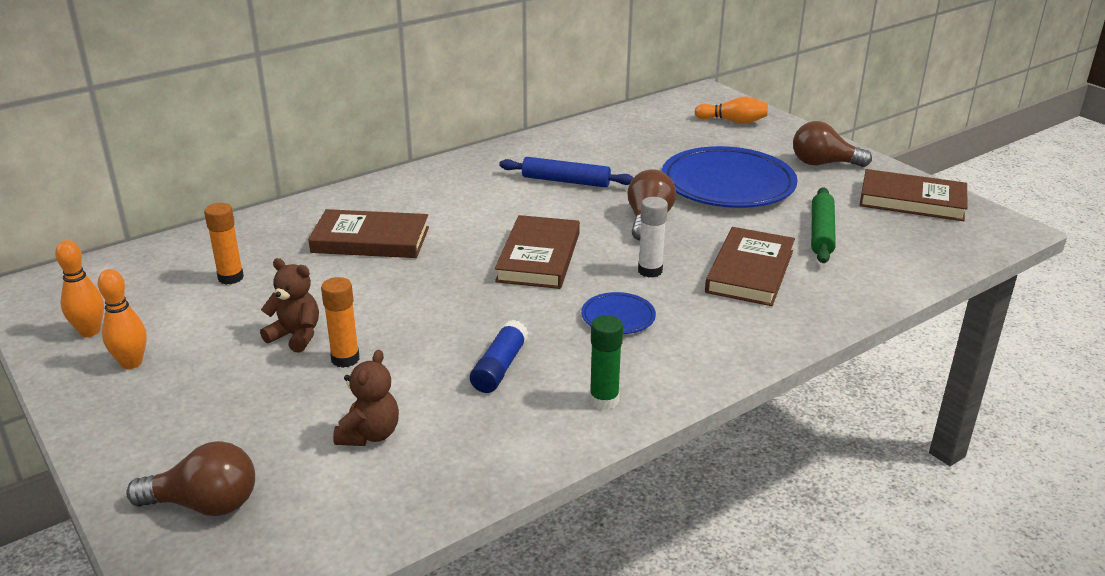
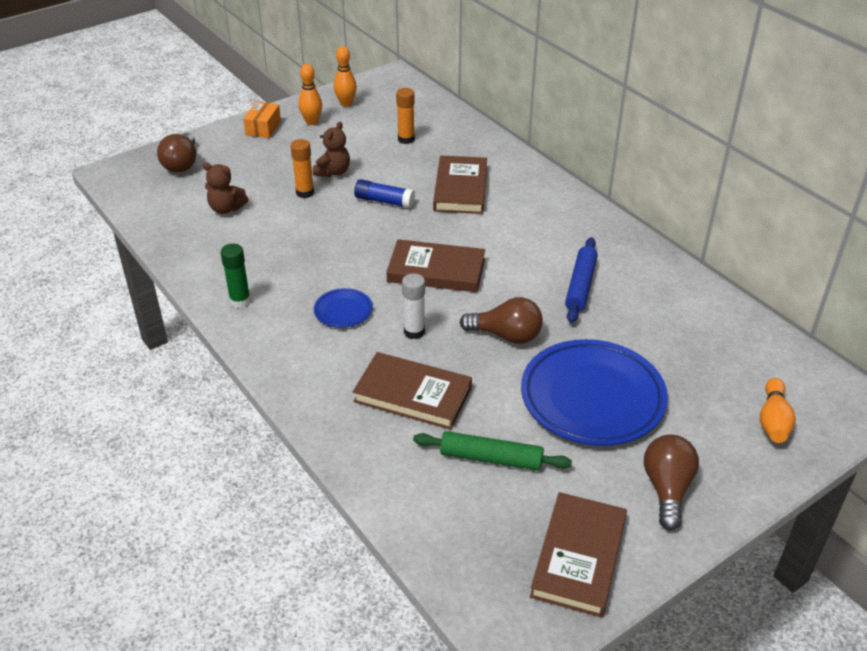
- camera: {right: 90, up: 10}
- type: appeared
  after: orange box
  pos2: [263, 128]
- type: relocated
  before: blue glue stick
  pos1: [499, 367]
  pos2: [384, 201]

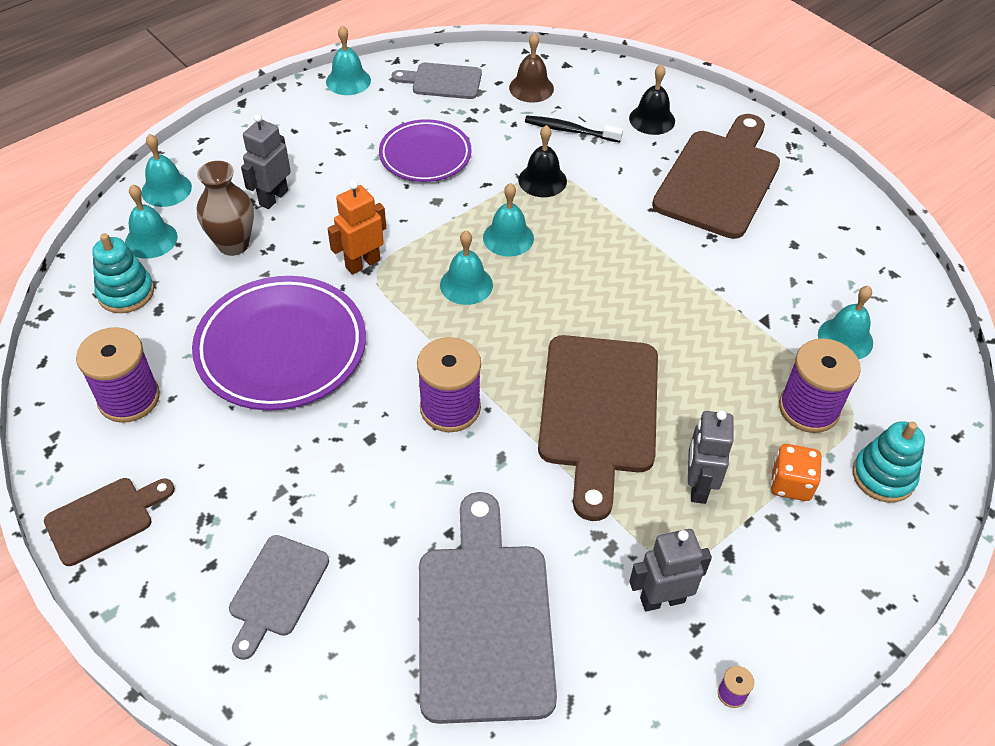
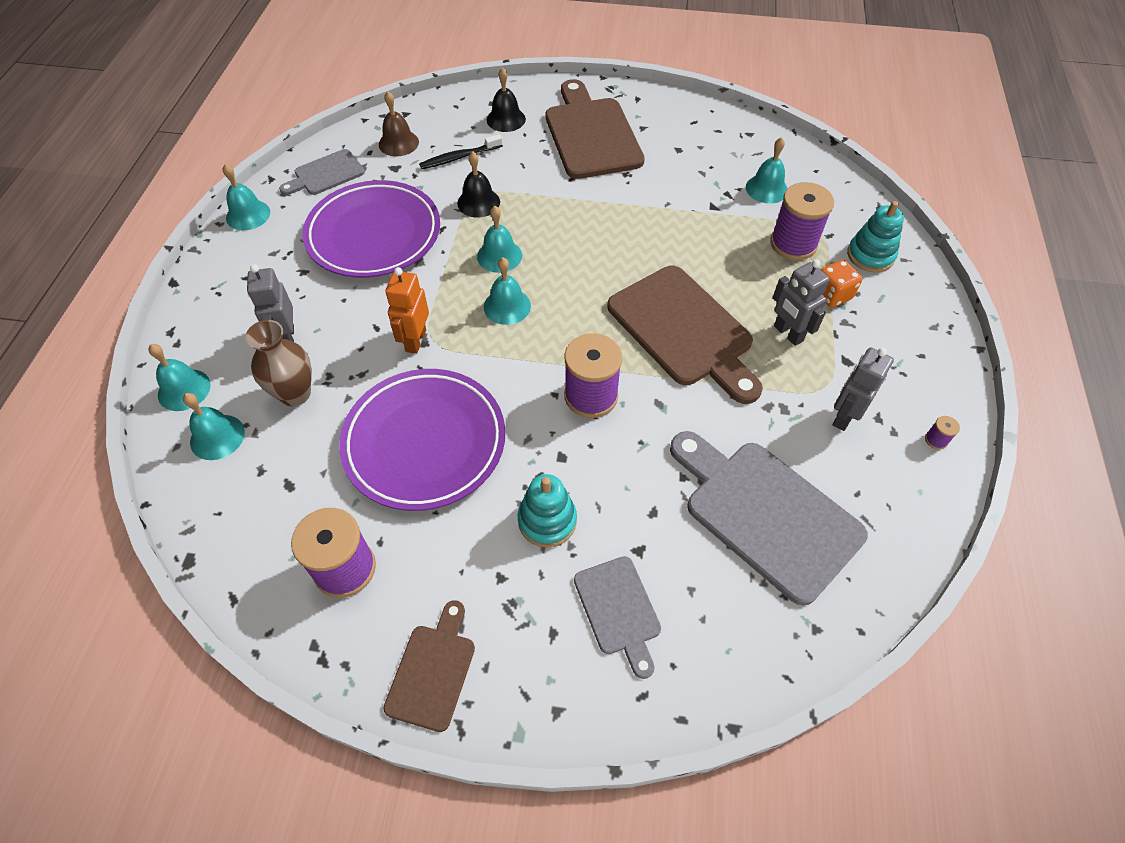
- camera: {right: -40, up: 5}
- type: size
  before: purple plate
  pos1: [425, 155]
  pos2: [374, 235]
  scale: 1.58
- type: relocated
  before: turquoise stacking toy
  pos1: [126, 293]
  pos2: [547, 520]

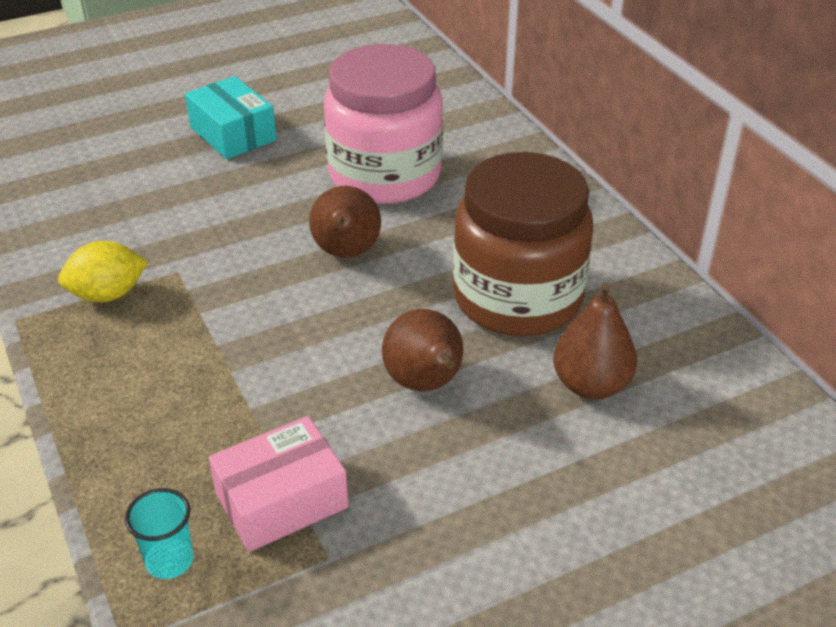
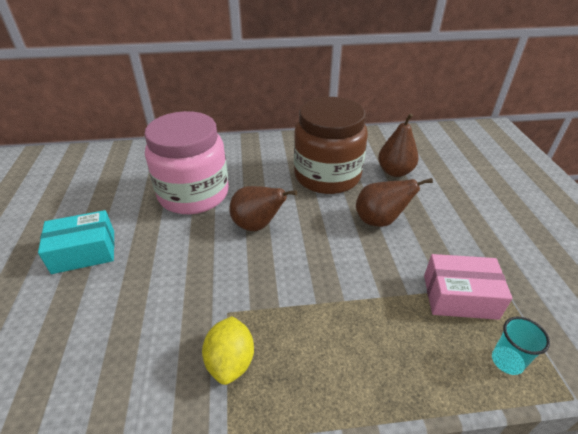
- camera: {right: -70, up: 0}
- type: spun
  before: pink box
  pos1: [281, 500]
  pos2: [459, 296]
  turn: -75

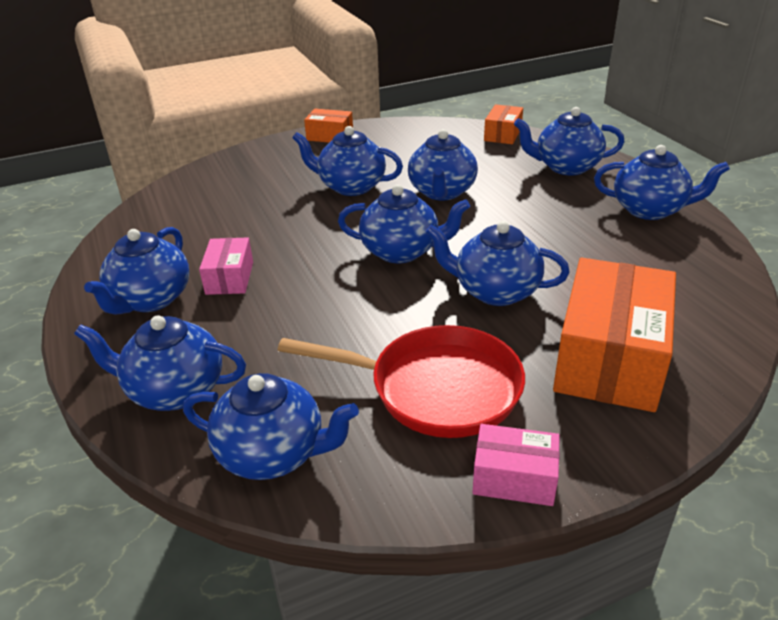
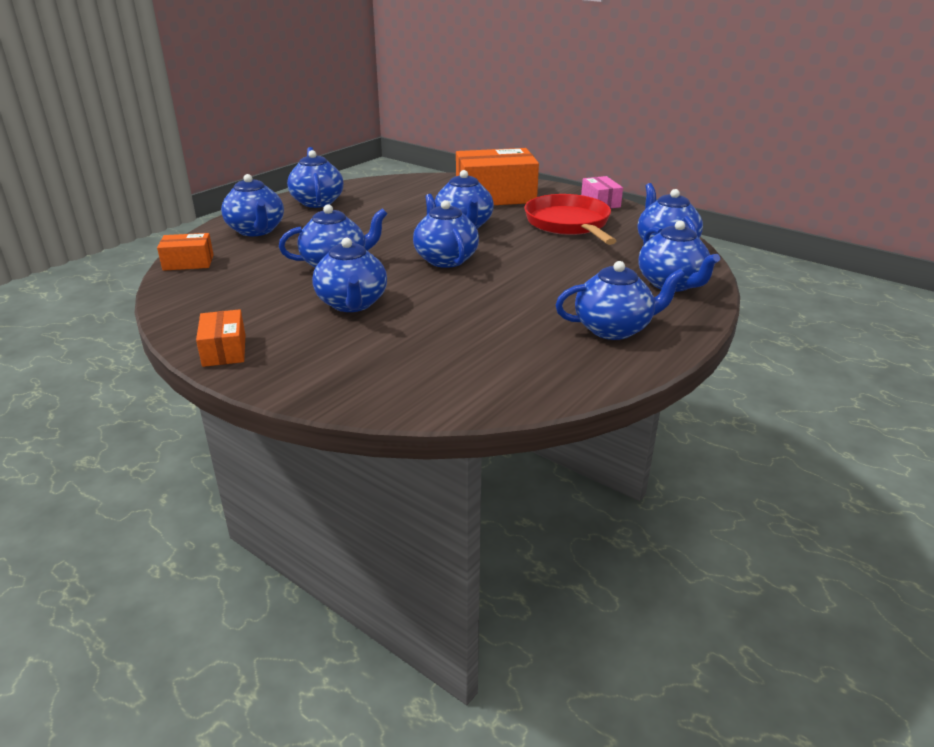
- camera: {right: -120, up: -5}
- type: missing
  before: pink box
  pos1: [230, 278]

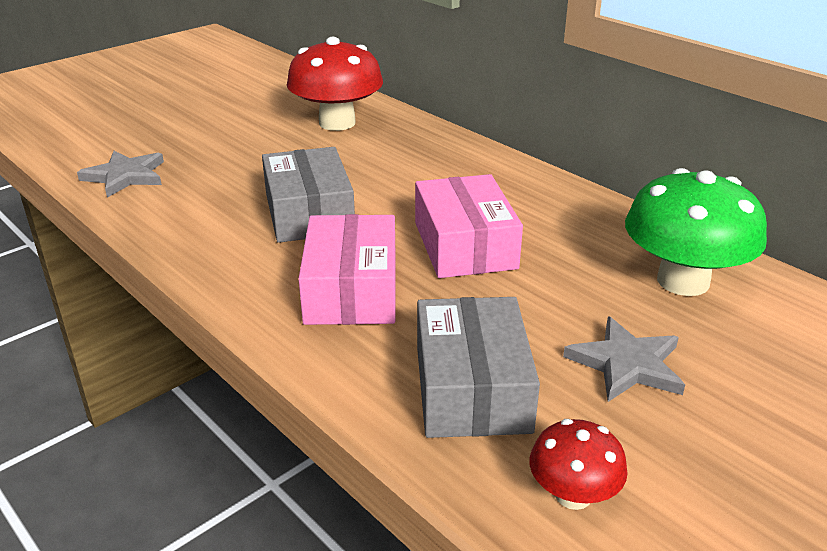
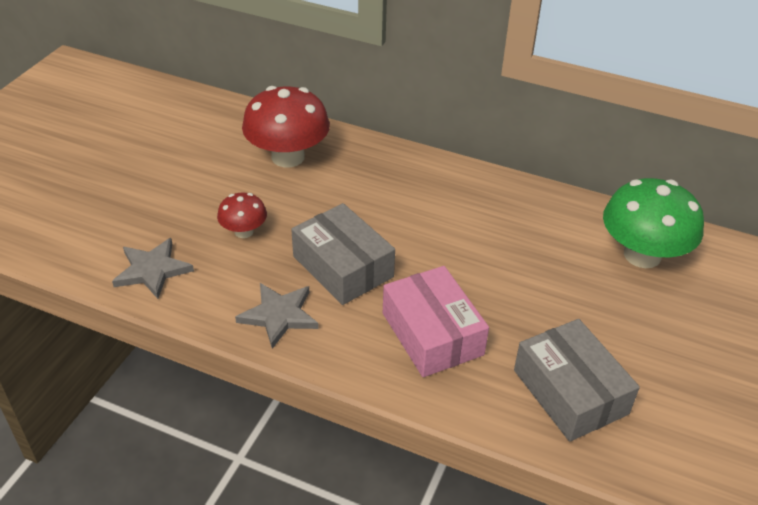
- camera: {right: -25, up: 10}
- type: relocated
  before: red mushroom
  pos1: [573, 495]
  pos2: [244, 231]
- type: relocated
  before: grey star
  pos1: [626, 364]
  pos2: [279, 315]
- type: missing
  before: pink box
  pos1: [464, 245]

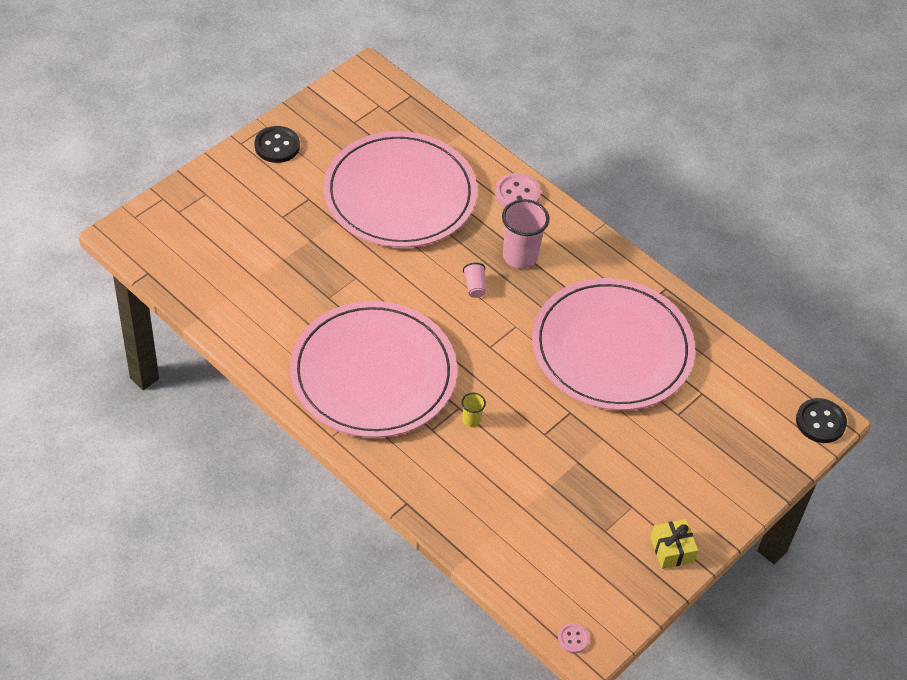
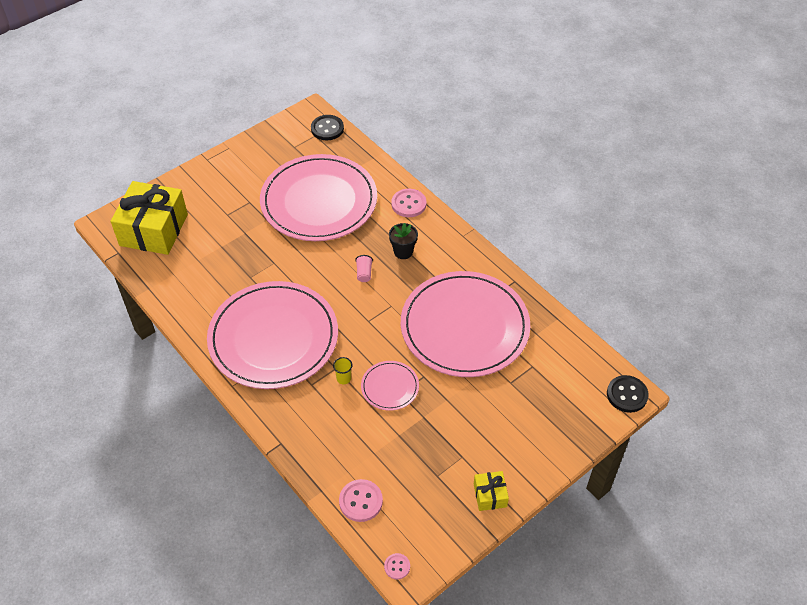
- camera: {right: 10, up: 0}
- type: appeared
  after: yellow gift
  pos2: [154, 230]
- type: relocated
  before: black button
  pos1: [277, 146]
  pos2: [327, 129]
- type: appeared
  after: pink button
  pos2: [361, 501]
- type: appeared
  after: pink plate
  pos2: [390, 387]
- type: exchanged
  before: pink cup
  after: black flower pot
  pos1: [520, 256]
  pos2: [403, 252]

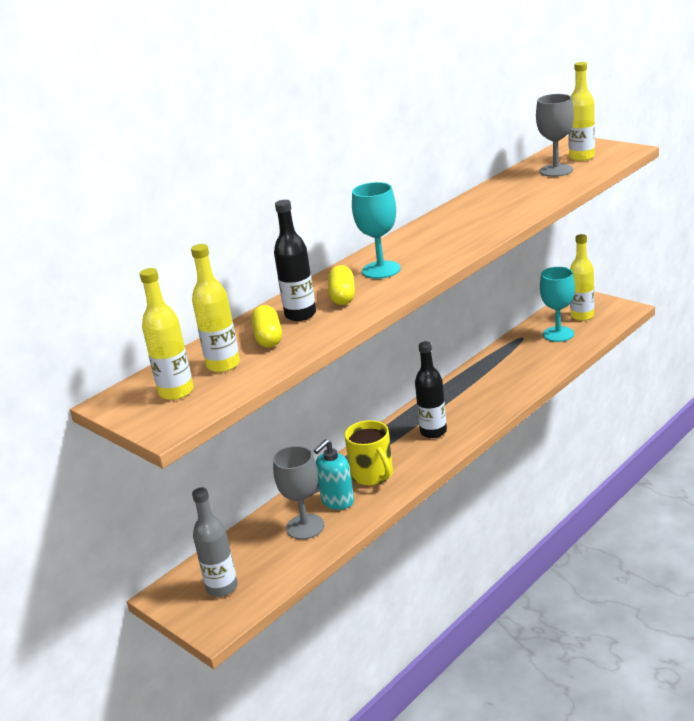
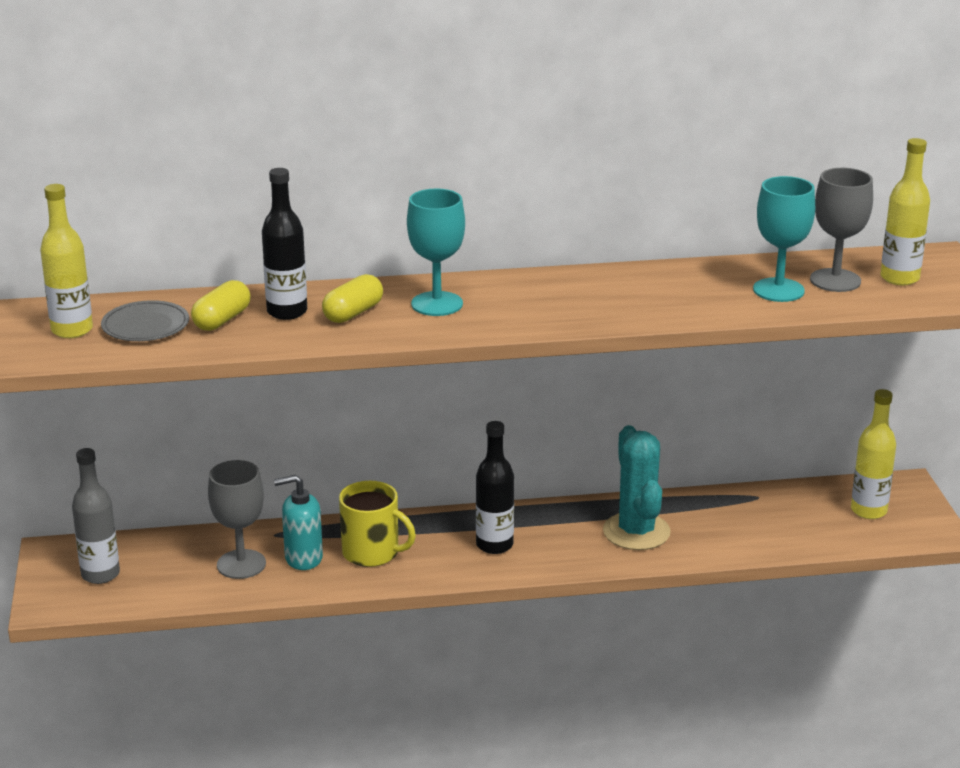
- camera: {right: 35, up: 0}
- type: exchanged
  before: yellow bottle
  after: grey plate
  pos1: [223, 365]
  pos2: [145, 326]
- type: spun
  before: yellow mug
  pos1: [372, 475]
  pos2: [372, 553]
  turn: -75
- type: appeared
  after: turquoise cactus
  pos2: [636, 532]
- type: relocated
  before: turquoise goblet
  pos1: [558, 334]
  pos2: [778, 290]

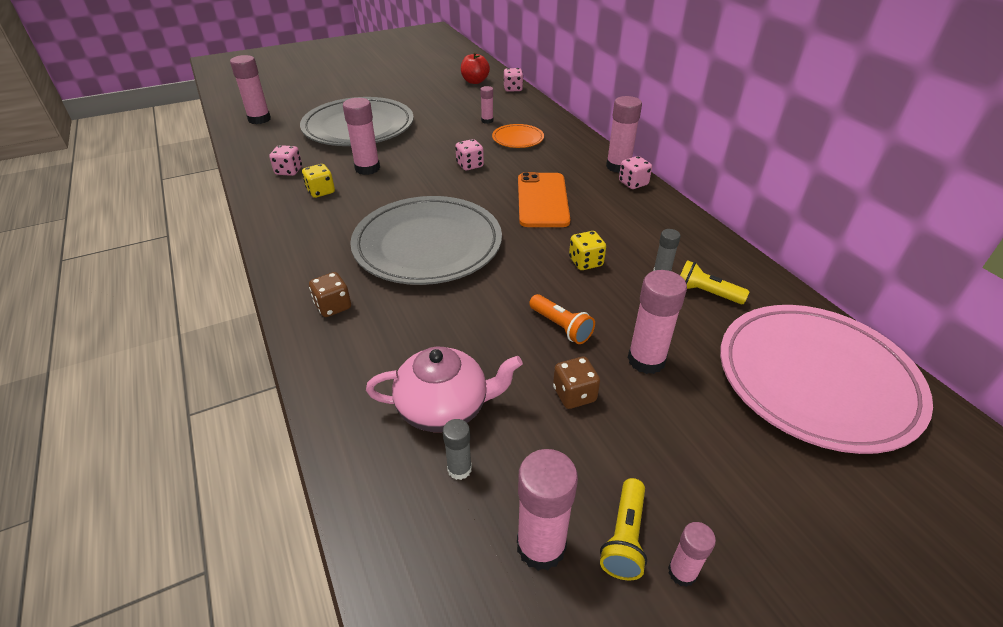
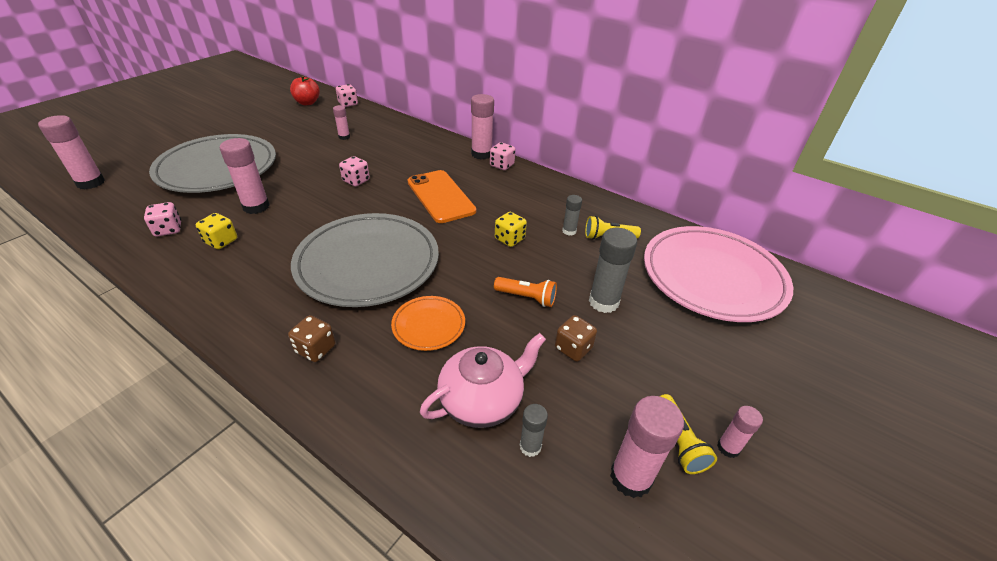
- camera: {right: -30, up: 0}
- type: relocated
  before: orange plate
  pos1: [518, 139]
  pos2: [428, 325]
- type: colour
  before: pink glue stick
  after: grey glue stick
  pos1: [646, 360]
  pos2: [603, 302]

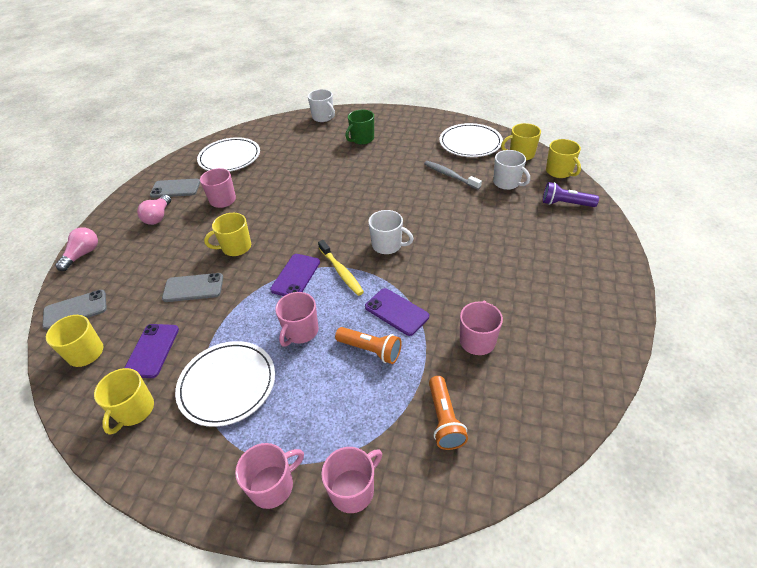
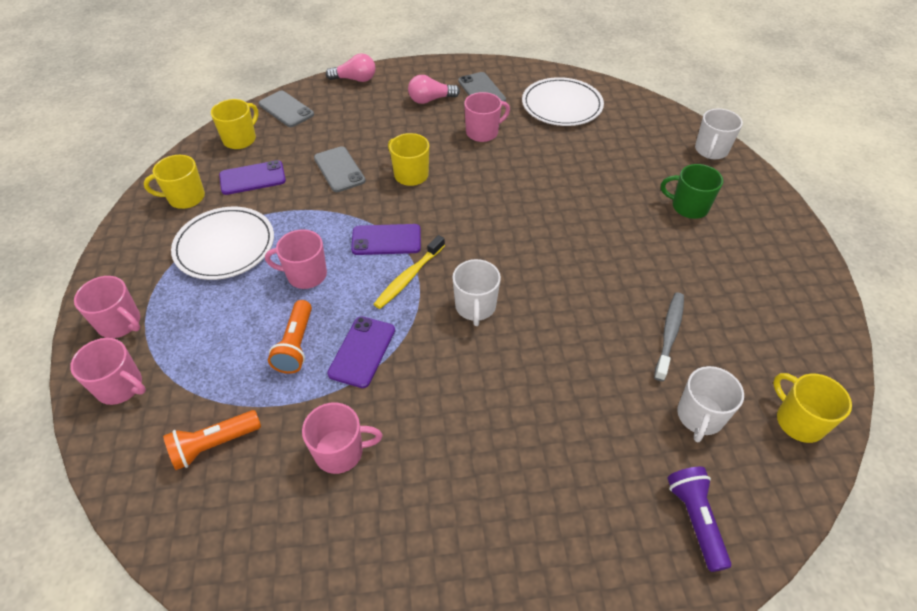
- camera: {right: 65, up: 5}
- type: missing
  before: white plate
  pos1: [470, 143]
- type: missing
  before: yellow mug
  pos1: [559, 172]

